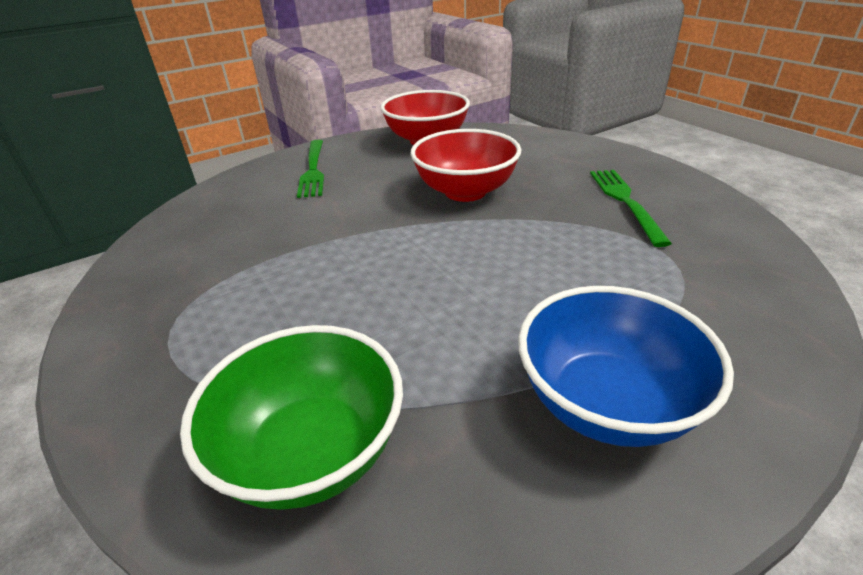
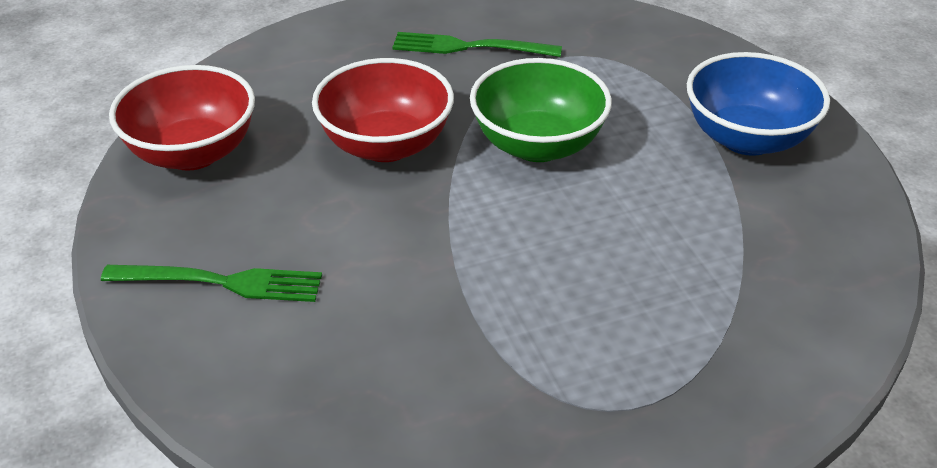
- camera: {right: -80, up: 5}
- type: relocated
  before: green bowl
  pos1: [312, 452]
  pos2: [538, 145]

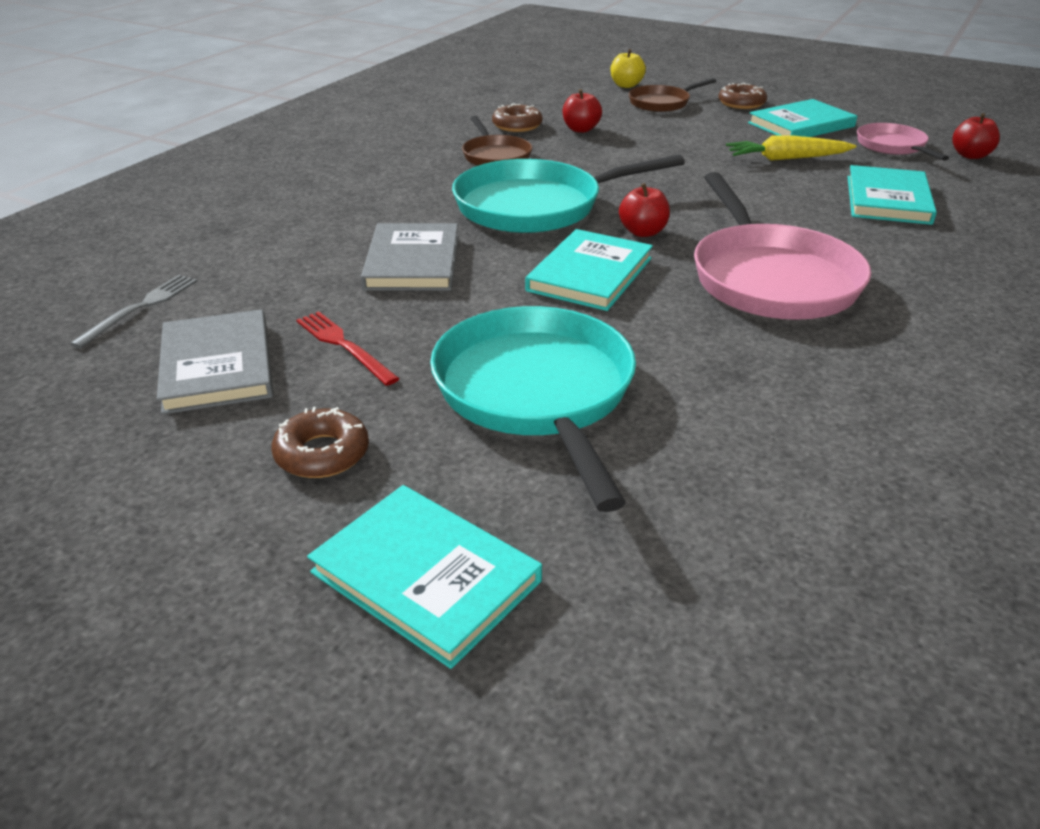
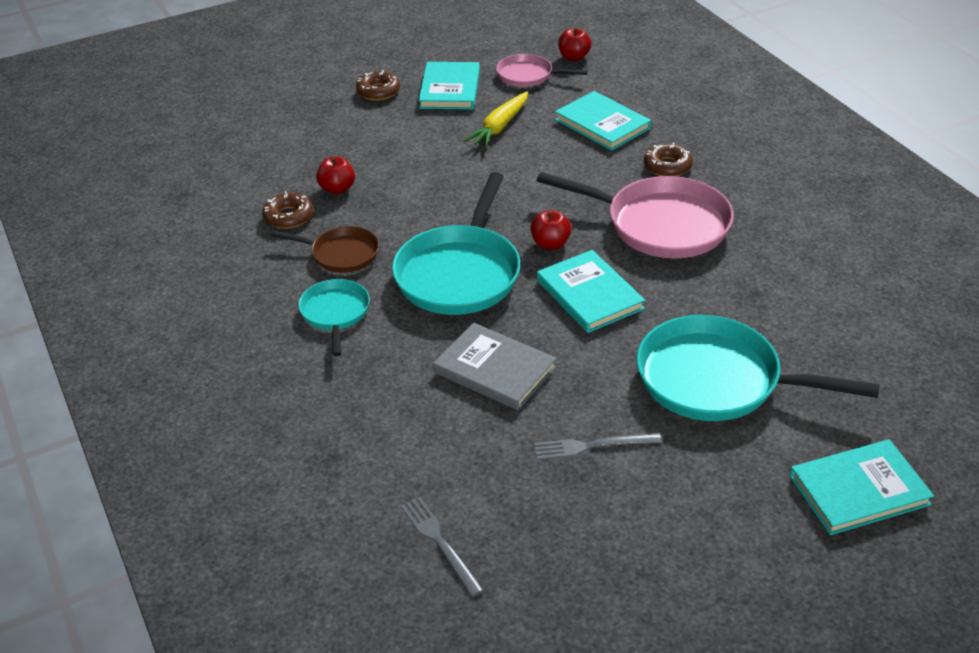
- camera: {right: -55, up: 5}
- type: appeared
  after: turquoise pan
  pos2: [335, 313]
- type: colour
  before: red fork
  after: grey fork
  pos1: [344, 346]
  pos2: [592, 446]
- type: relocated
  before: brown donut
  pos1: [322, 453]
  pos2: [667, 166]
- type: missing
  before: grey book
  pos1: [218, 366]
- type: missing
  before: yellow apple
  pos1: [626, 85]
- type: missing
  before: brown pan
  pos1: [662, 103]

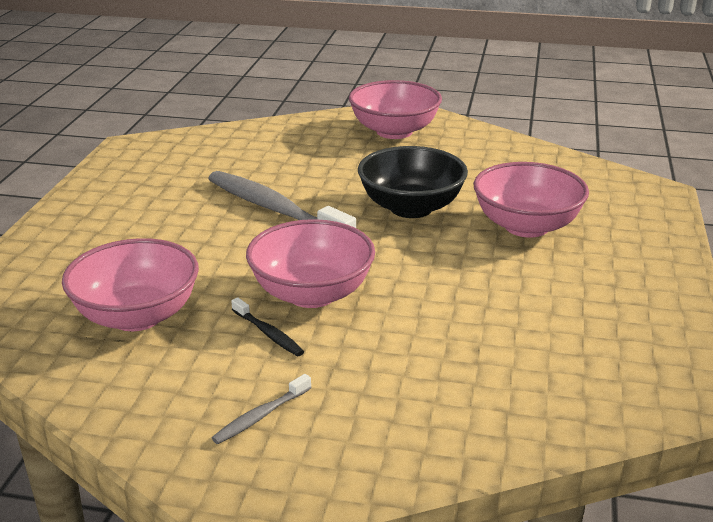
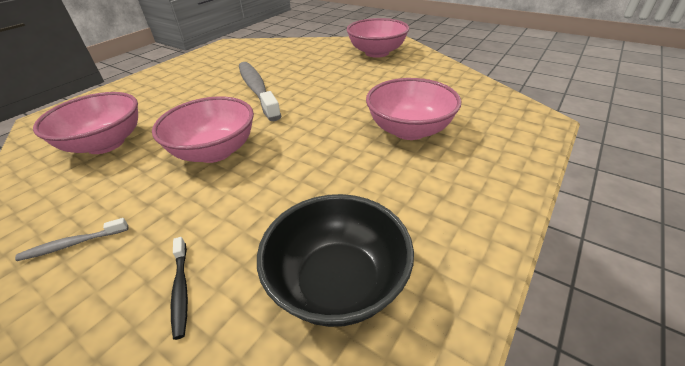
- camera: {right: 25, up: 10}
- type: relocated
  before: black toothbrush
  pos1: [268, 333]
  pos2: [181, 290]
- type: relocated
  before: black bowl
  pos1: [411, 208]
  pos2: [338, 282]

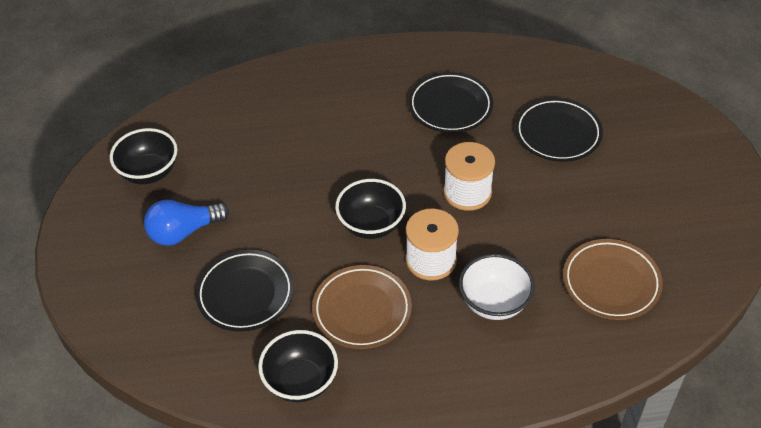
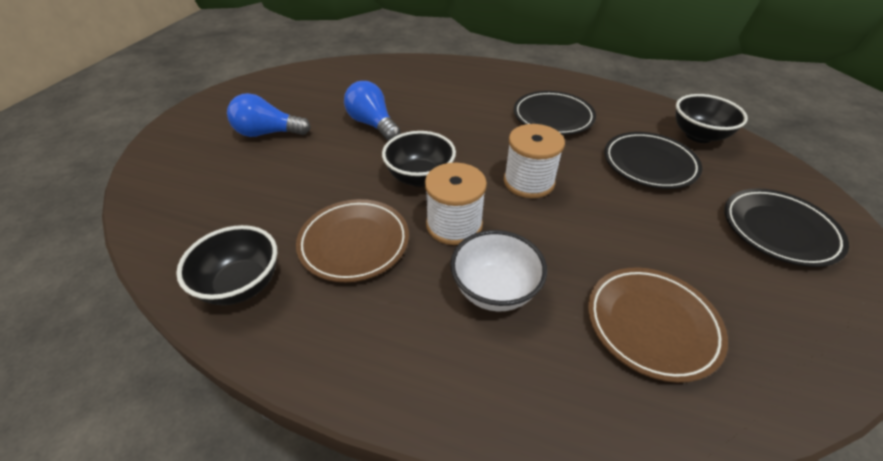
- camera: {right: 25, up: -5}
- type: appeared
  after: blue light bulb
  pos2: [372, 124]
- type: relocated
  before: black bowl
  pos1: [149, 172]
  pos2: [698, 135]
- type: relocated
  before: black plate
  pos1: [245, 294]
  pos2: [779, 230]

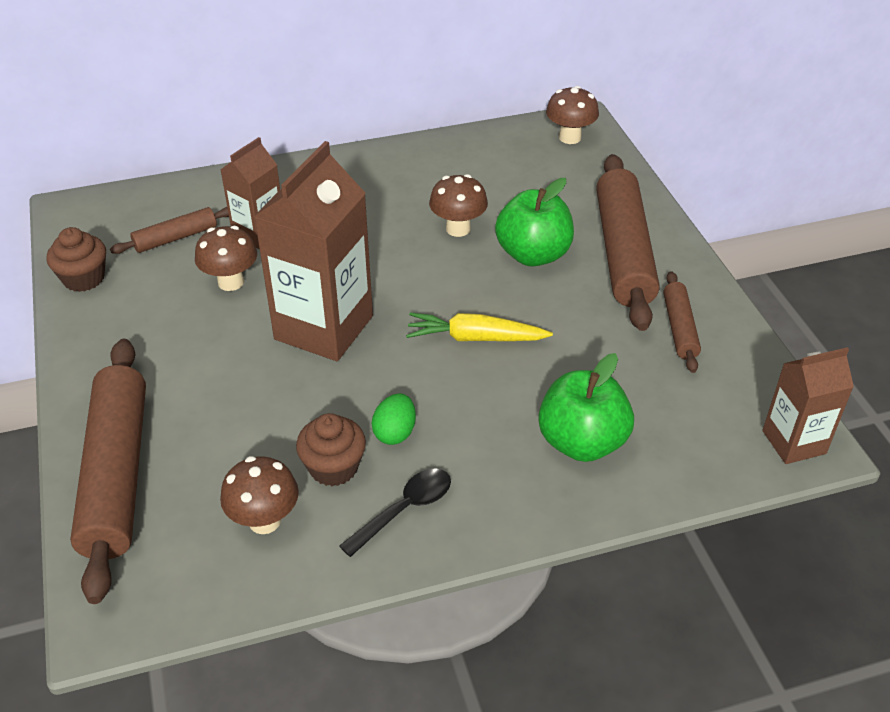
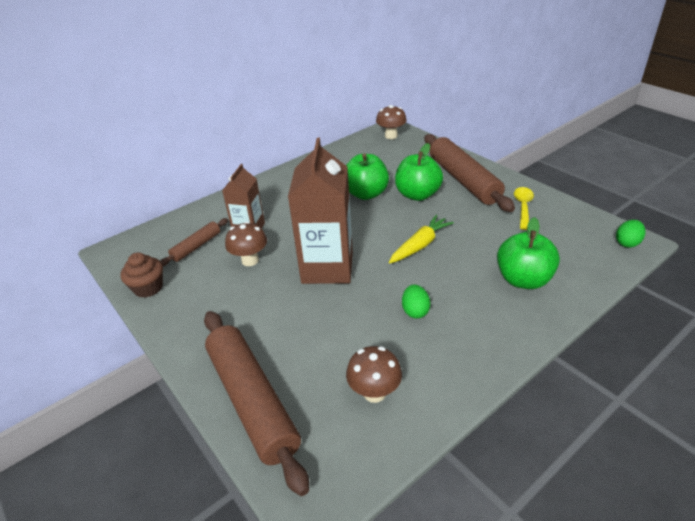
- camera: {right: -20, up: -5}
- type: exchanged
  before: brown mushroom
  after: green apple
  pos1: [458, 229]
  pos2: [366, 194]
- type: spun
  before: yellow carrot
  pos1: [475, 338]
  pos2: [420, 245]
  turn: 150
- type: exchanged
  before: brown rolling pin
  after: yellow spoon
  pos1: [679, 328]
  pos2: [523, 207]
- type: exchanged
  before: brown carton
  after: green egg
  pos1: [794, 442]
  pos2: [627, 243]
- type: missing
  before: brown cupcake
  pos1: [333, 467]
- type: missing
  before: black spoon
  pos1: [404, 509]

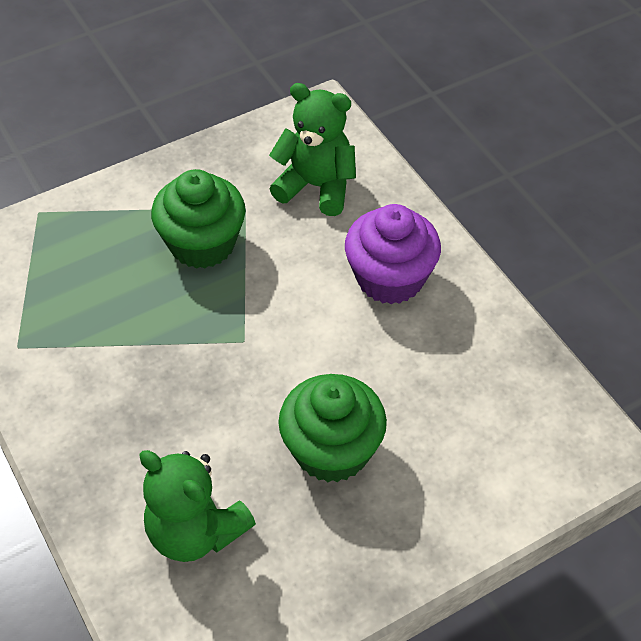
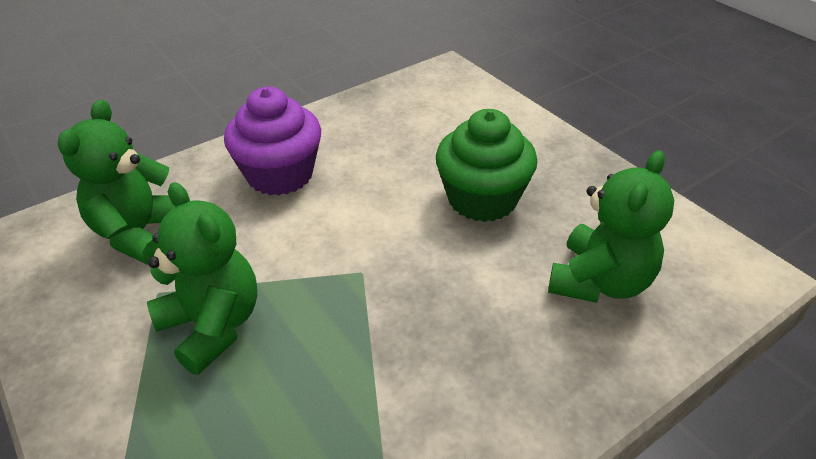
- camera: {right: -95, up: -10}
- type: exchanged
  before: green cupcake
  after: green teddy bear
  pos1: [202, 244]
  pos2: [213, 326]

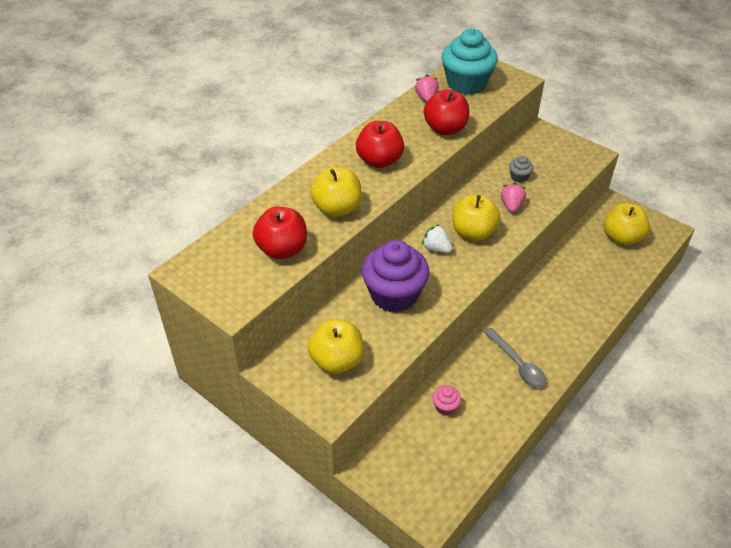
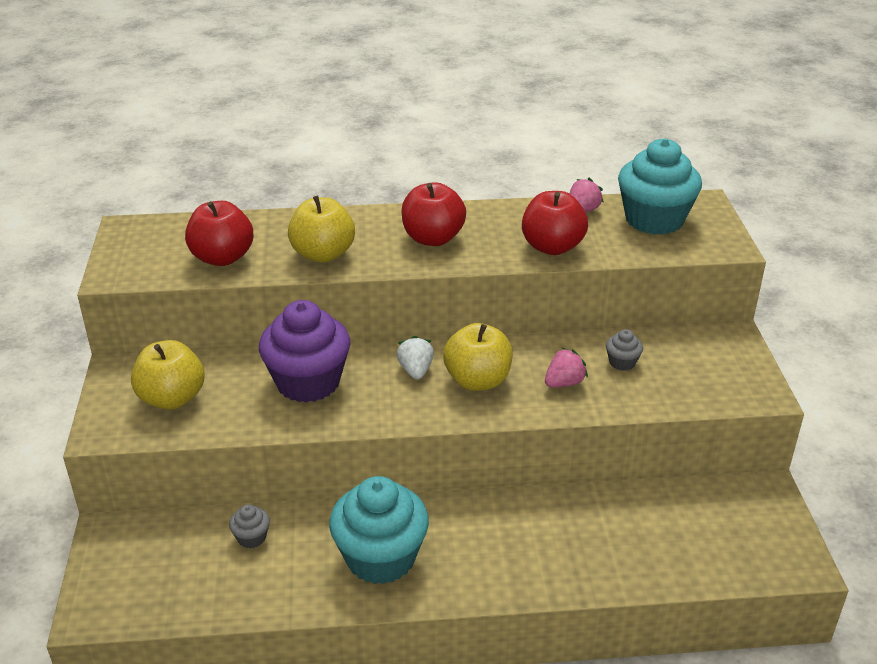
- camera: {right: 45, up: -10}
- type: colour
  before: pink cupcake
  after: grey cupcake
  pos1: [445, 407]
  pos2: [251, 537]
- type: exchanged
  before: grey spoon
  after: turquoise cupcake
  pos1: [517, 364]
  pos2: [380, 557]
- type: missing
  before: yellow apple
  pos1: [621, 238]

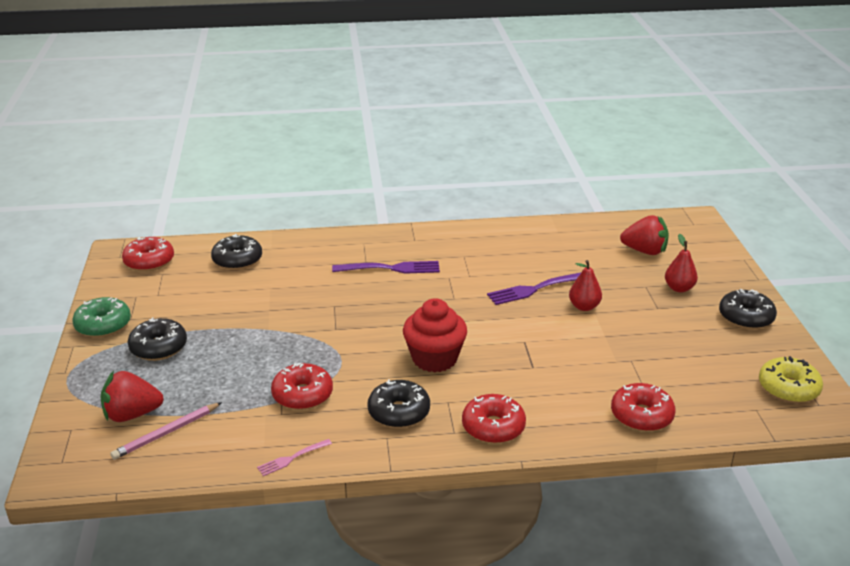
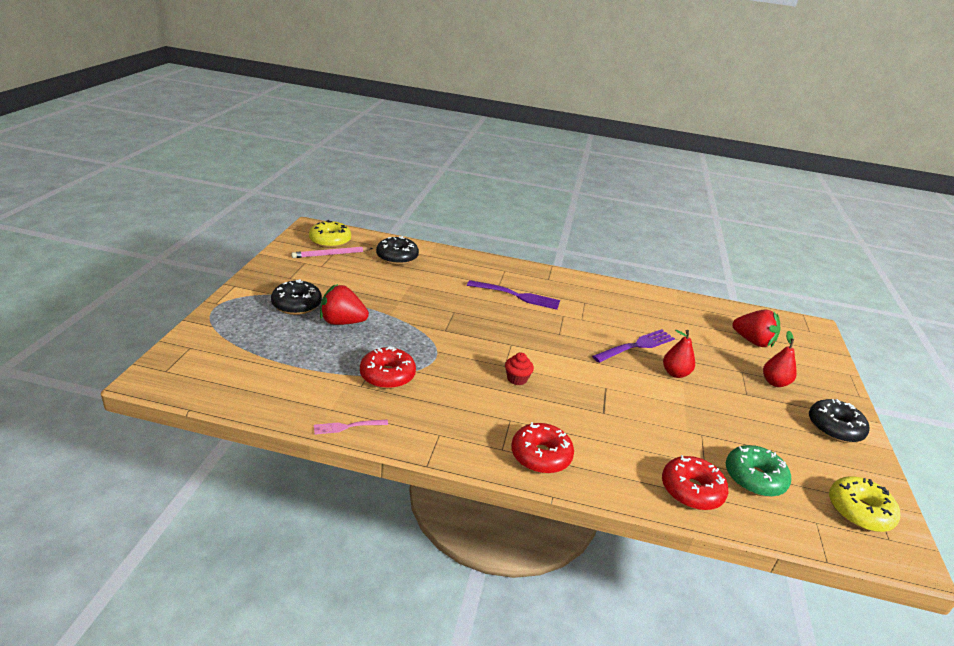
- camera: {right: 15, up: 0}
- type: relocated
  before: pink pencil
  pos1: [166, 433]
  pos2: [331, 254]
- type: colour
  before: red donut
  after: yellow donut
  pos1: [149, 261]
  pos2: [330, 241]
- type: relocated
  before: red strawberry
  pos1: [132, 414]
  pos2: [342, 322]
- type: size
  before: red cupcake
  pos1: [434, 358]
  pos2: [517, 379]
  scale: 0.49
- type: spun
  before: purple fork
  pos1: [535, 289]
  pos2: [636, 346]
  turn: 150
- type: relocated
  before: green donut
  pos1: [103, 325]
  pos2: [754, 478]
- type: missing
  before: black donut
  pos1: [399, 412]

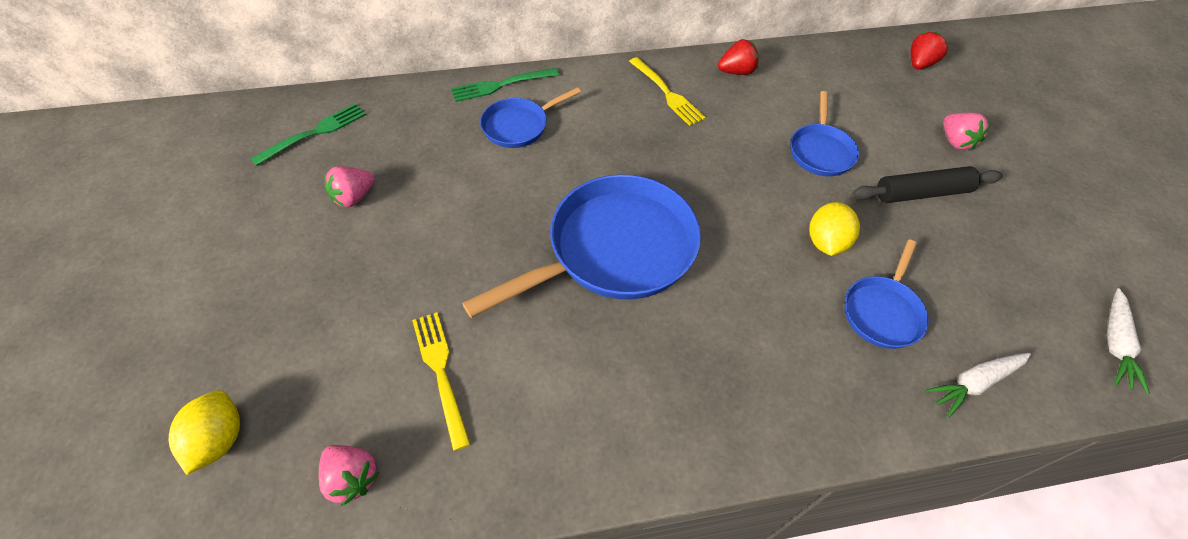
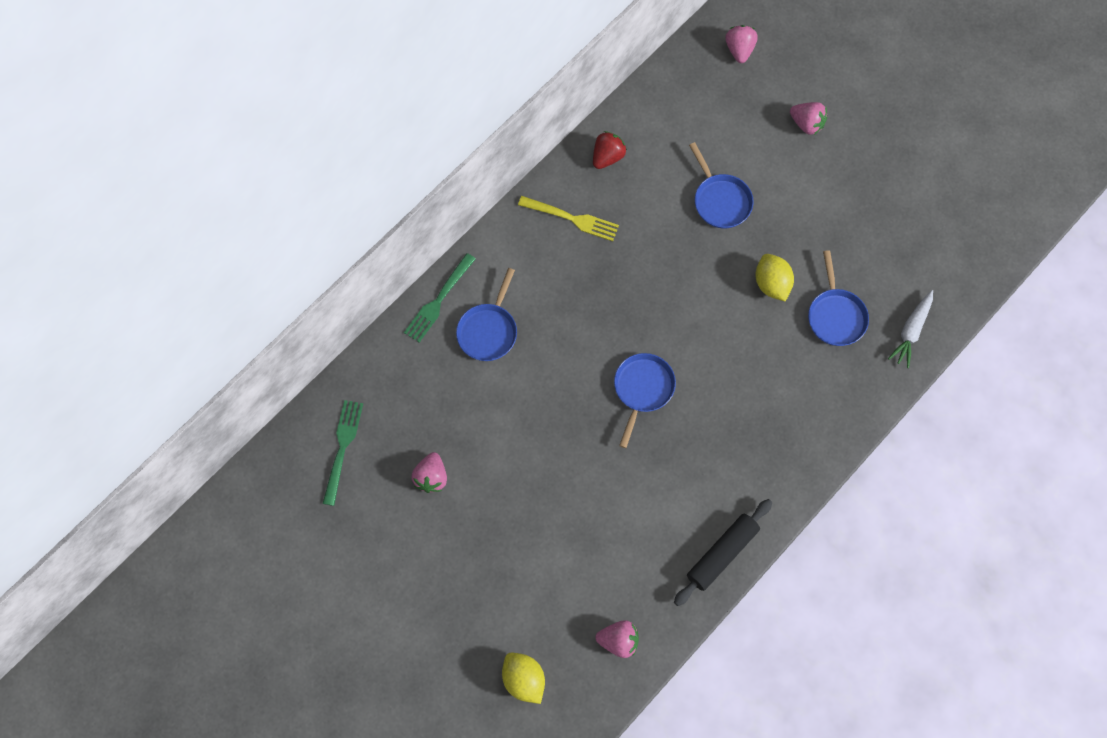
- camera: {right: -35, up: 15}
- type: size
  before: blue pan
  pos1: [613, 250]
  pos2: [642, 390]
  scale: 0.51
- type: relocated
  before: black rolling pin
  pos1: [922, 193]
  pos2: [722, 554]
- type: colour
  before: red strawberry
  after: pink strawberry
  pos1: [919, 64]
  pos2: [739, 50]
- type: missing
  before: yellow fork
  pos1: [441, 372]
- type: missing
  before: white carrot
  pos1: [1115, 344]

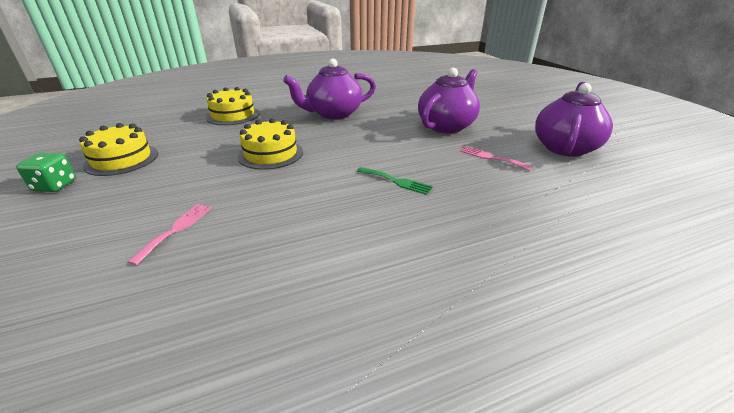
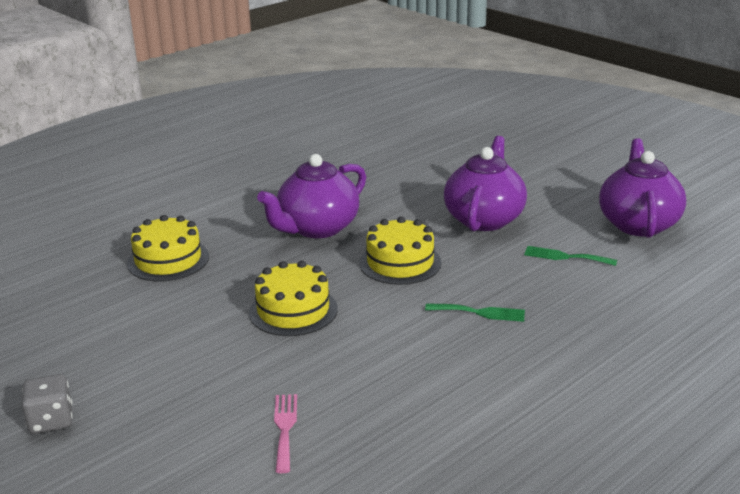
- camera: {right: -20, up: -5}
- type: colour
  before: green dice
  after: grey dice
  pos1: [55, 186]
  pos2: [51, 421]
- type: relocated
  before: yellow cake
  pos1: [122, 159]
  pos2: [400, 263]
- type: colour
  before: pink fork
  after: green fork
  pos1: [491, 158]
  pos2: [565, 257]

